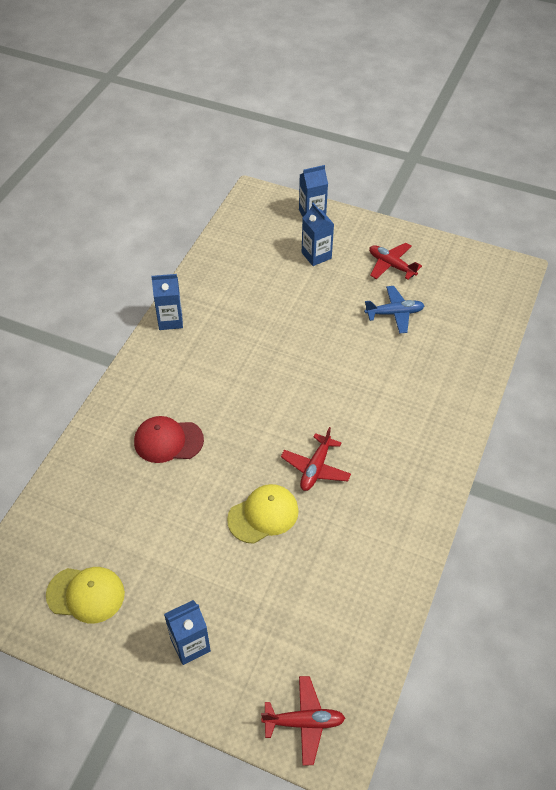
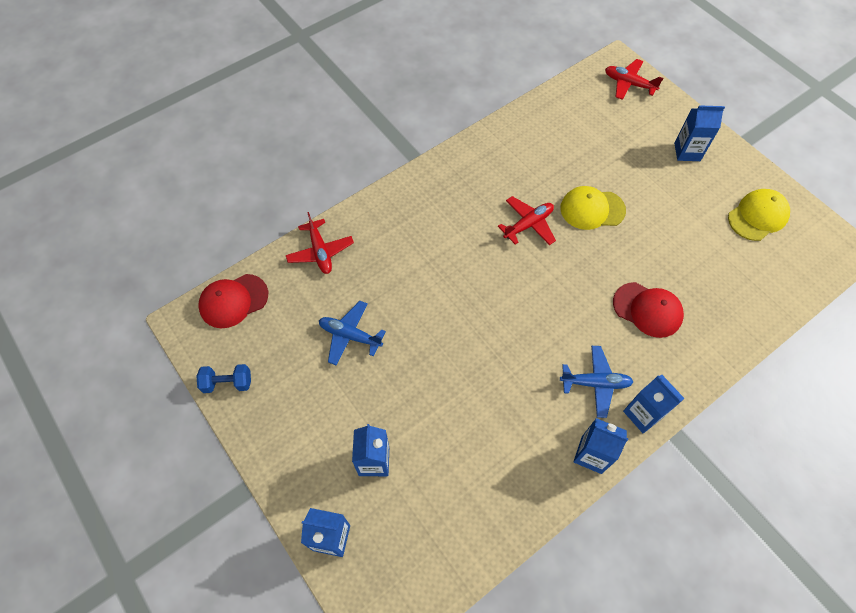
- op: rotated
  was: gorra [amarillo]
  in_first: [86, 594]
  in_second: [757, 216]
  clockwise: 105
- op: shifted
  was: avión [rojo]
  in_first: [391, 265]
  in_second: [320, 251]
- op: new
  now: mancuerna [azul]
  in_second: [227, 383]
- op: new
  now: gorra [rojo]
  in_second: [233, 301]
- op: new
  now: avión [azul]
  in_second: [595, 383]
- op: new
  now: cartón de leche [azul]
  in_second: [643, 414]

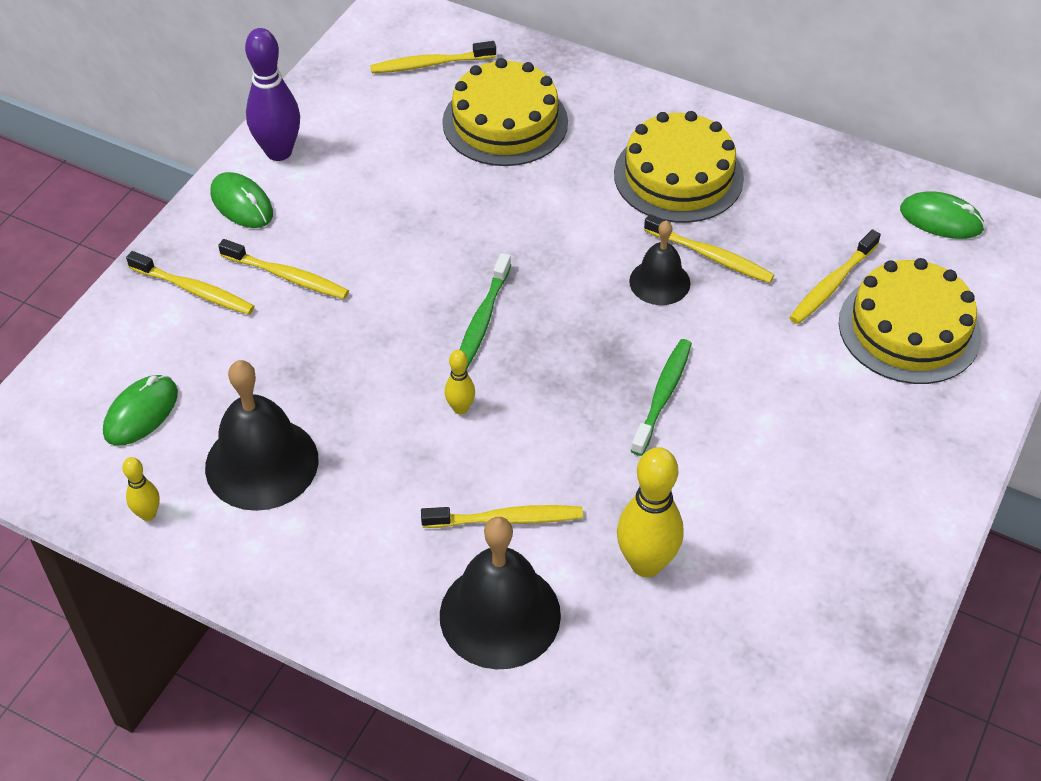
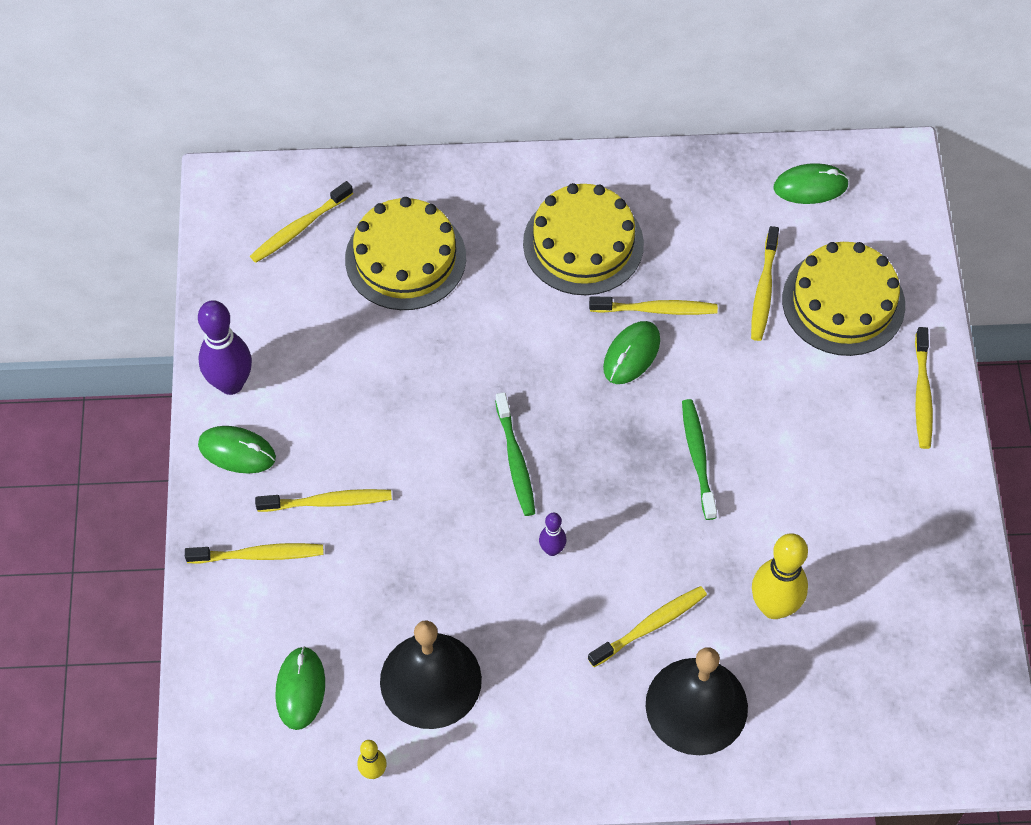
- op: repainted
  was: bolo [amarillo]
  now: bolo [morado]
  in_first: [460, 408]
  in_second: [552, 549]
- op: swapped
  was: campana [negro]
  now: ratón [verde]
  in_first: [659, 282]
  in_second: [631, 354]
- op: new
  now: cepillo de dientes [amarillo]
  in_second: [922, 394]

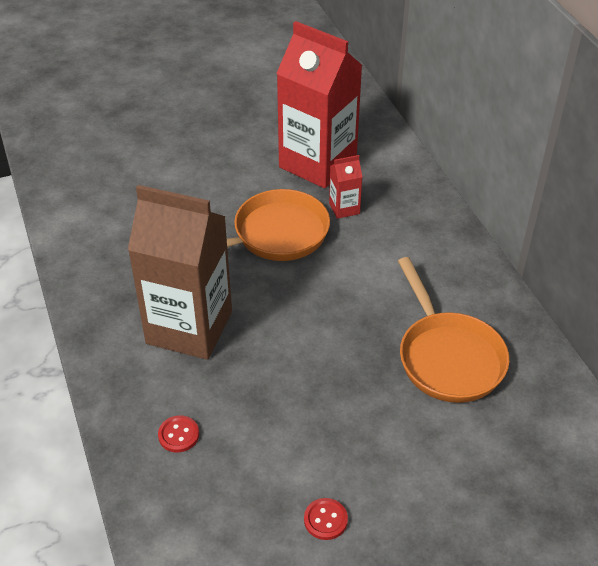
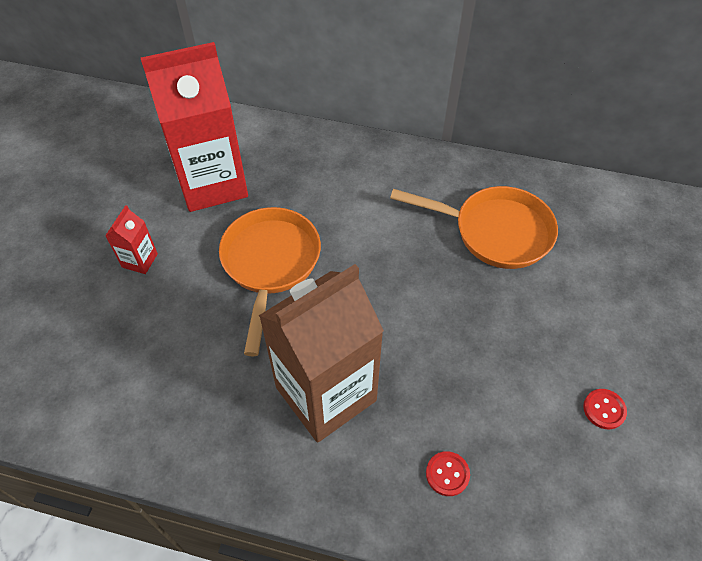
- op: shifted
  was: cartón de leche [rojo]
  in_first: [344, 208]
  in_second: [140, 260]

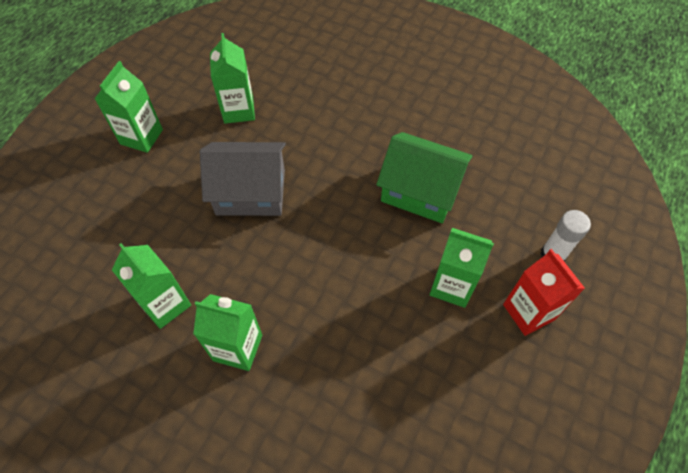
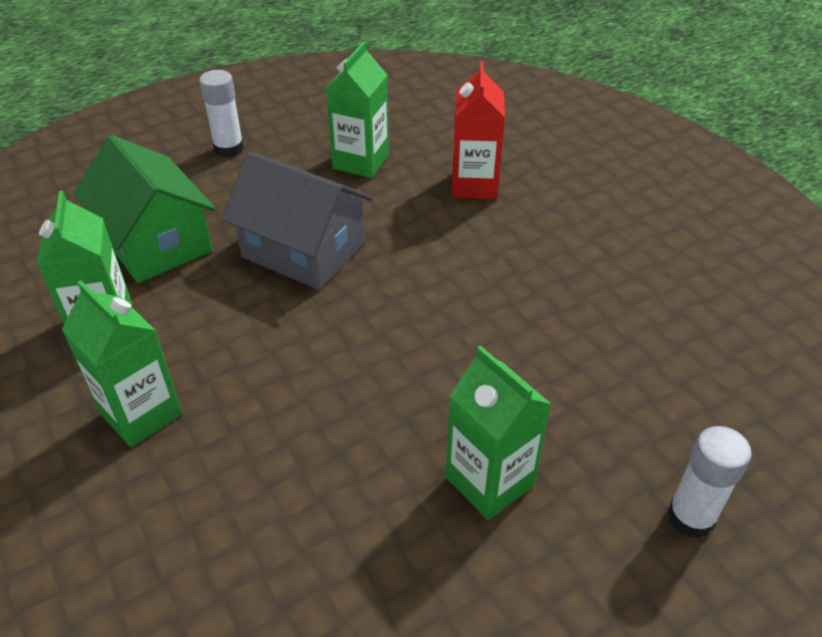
- op: swapped
  was: cartón de leche [verde]
  now: barra de pegamento [blanco]
  in_first: [141, 137]
  in_second: [229, 148]
- op: shifted
  was: casa [verde]
  in_first: [420, 191]
  in_second: [156, 242]
- op: shifted
  was: cartón de leche [rojo]
  in_first: [528, 312]
  in_second: [474, 185]

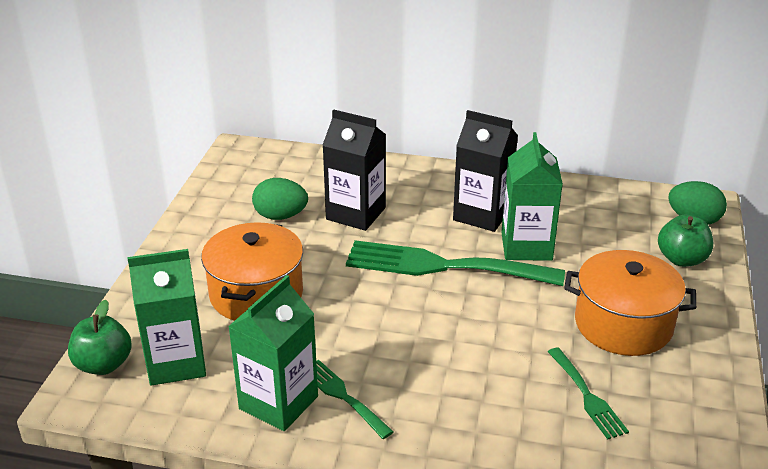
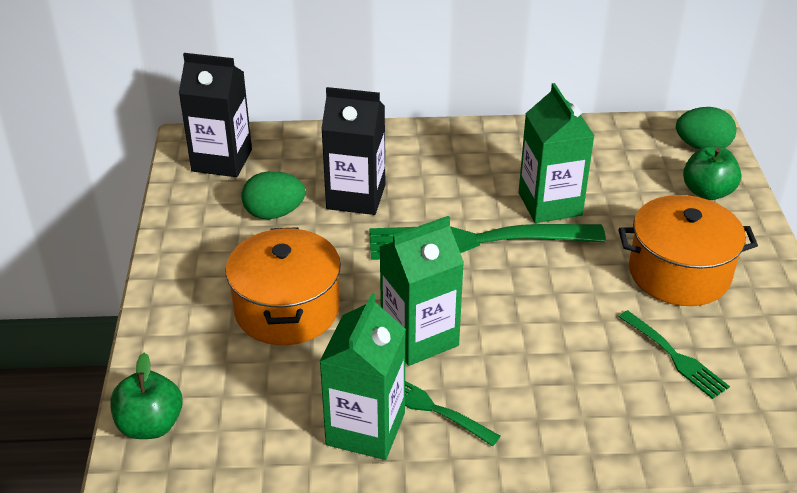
- op: shifted
  was: cartón de leche [verde]
  in_first: [176, 362]
  in_second: [419, 337]
- op: shifted
  was: cartón de leche [negro]
  in_first: [482, 214]
  in_second: [222, 160]

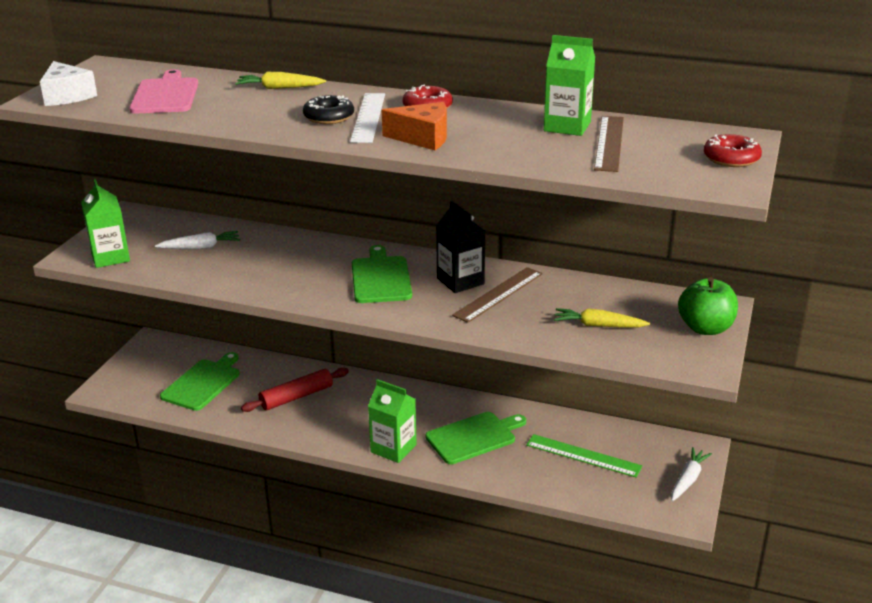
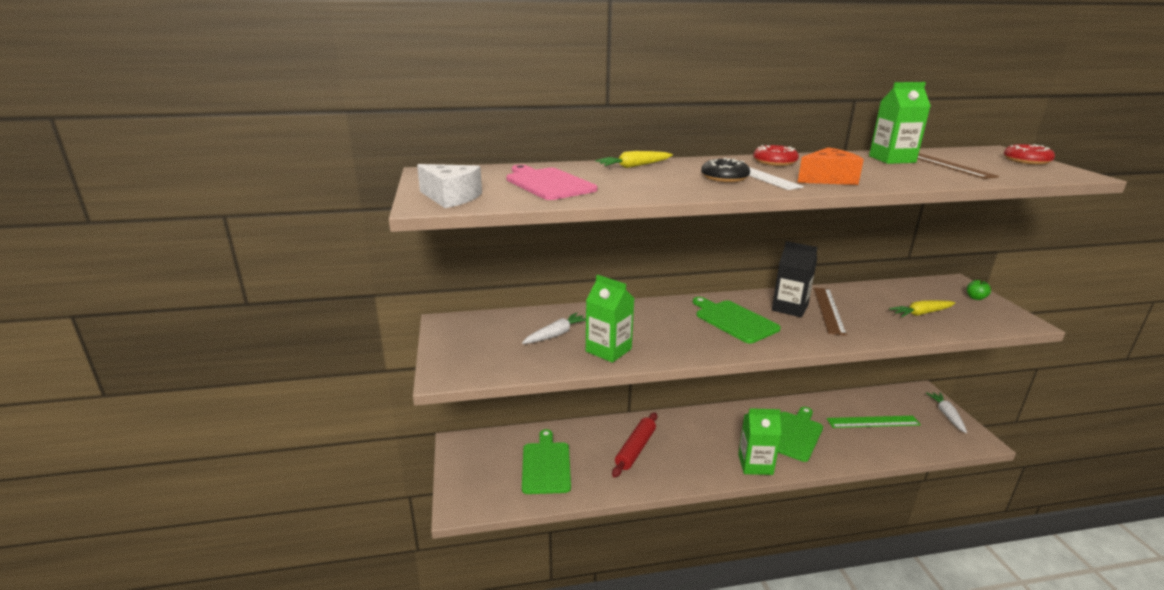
- op: shifted
  was: cartón de leche [verde]
  in_first: [110, 257]
  in_second: [608, 350]
- op: scaled
  was: manzana [verde]
  in_first: [705, 328]
  in_second: [975, 298]
  ratio: 0.48

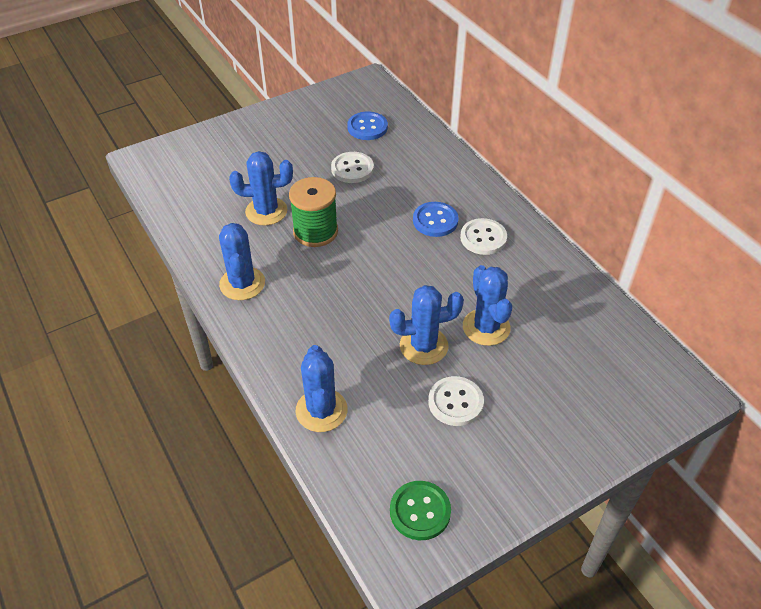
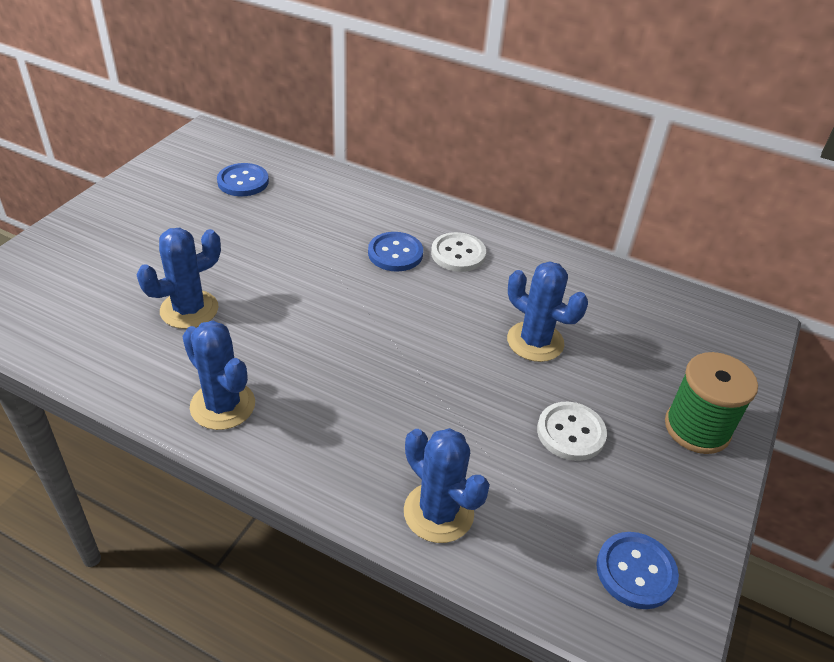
- op: shifted
  was: carrete [verde]
  in_first: [315, 231]
  in_second: [697, 428]
- op: gone
  was: botón [blanco]
  in_first: [352, 169]
- op: gone
  was: cactus [azul]
  in_first: [423, 346]
- op: repainted
  was: botón [verde]
  now: botón [azul]
  in_first: [420, 511]
  in_second: [635, 571]

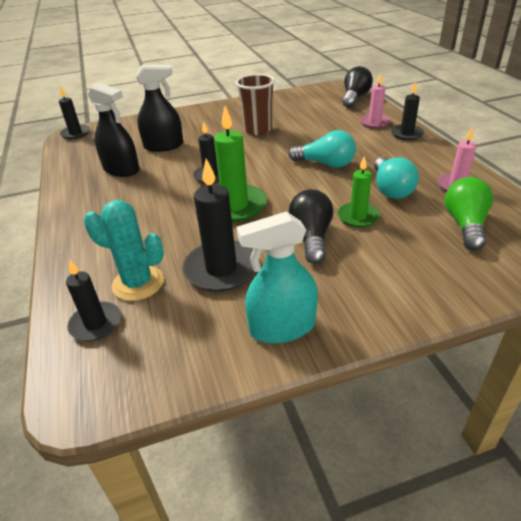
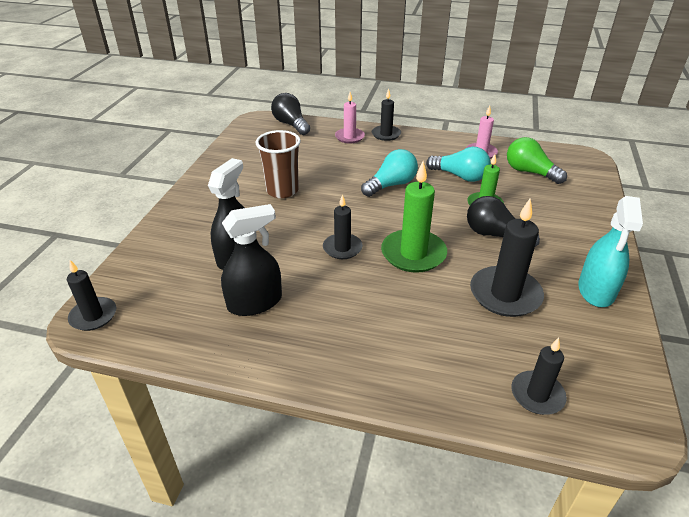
- op: gone
  was: cactus [turquesa]
  in_first: [138, 283]

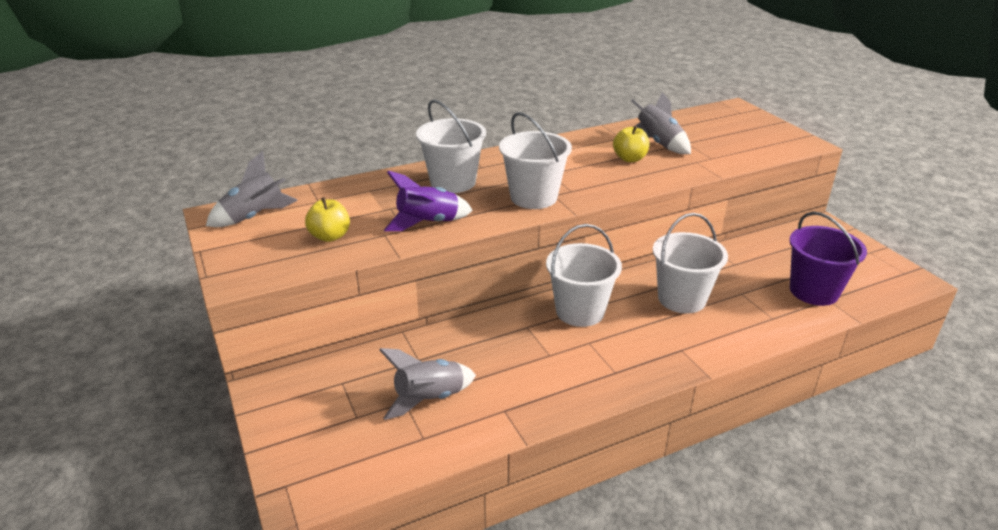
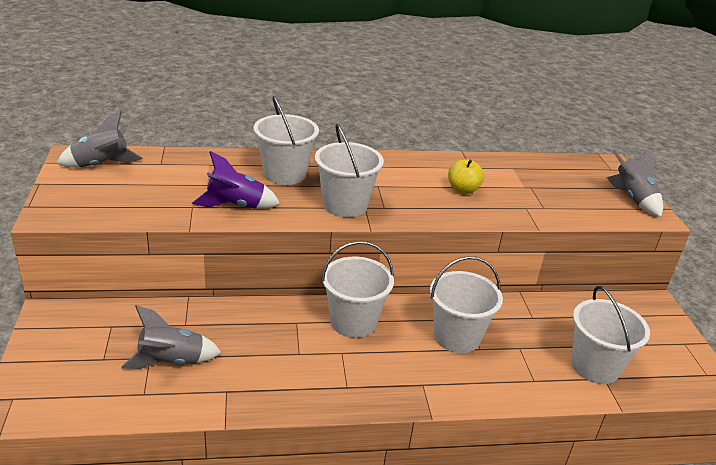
- op: gone
  was: manzana [amarillo]
  in_first: [330, 236]
- op: shifted
  was: cohete [gris]
  in_first: [659, 143]
  in_second: [633, 198]
- op: repainted
  was: balde [morado]
  now: balde [blanco]
  in_first: [814, 291]
  in_second: [595, 366]

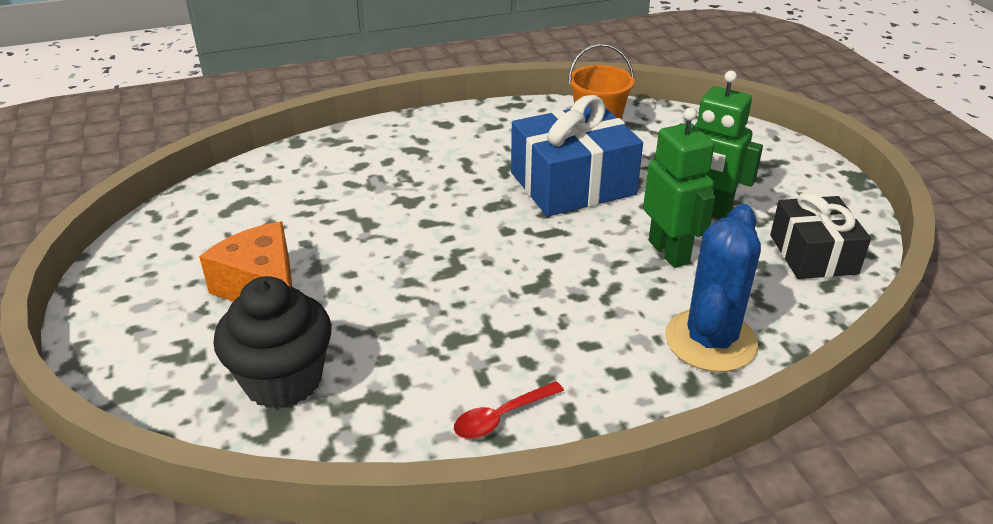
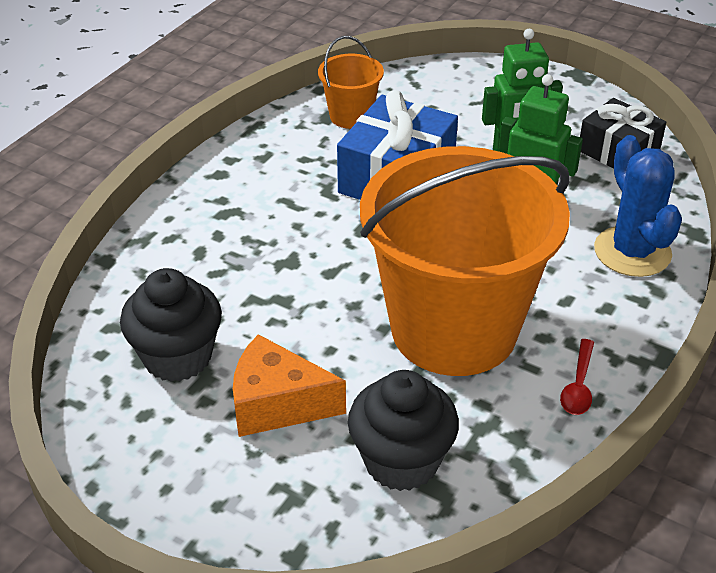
- op: new
  now: magdalena [negro]
  in_second: [177, 357]
- op: new
  now: balde [naranja]
  in_second: [454, 329]

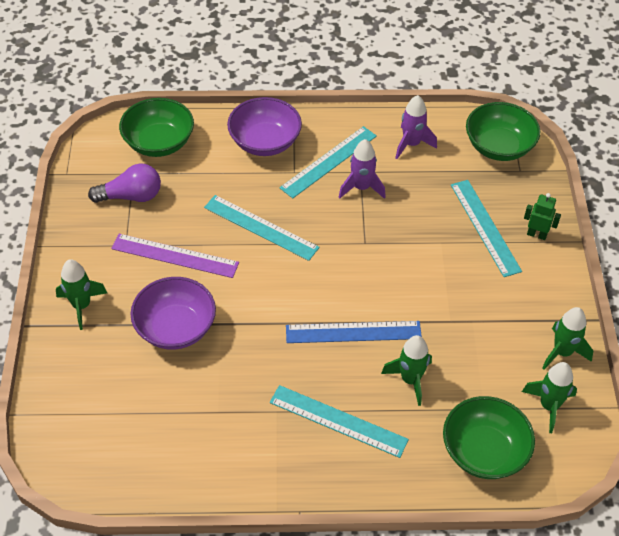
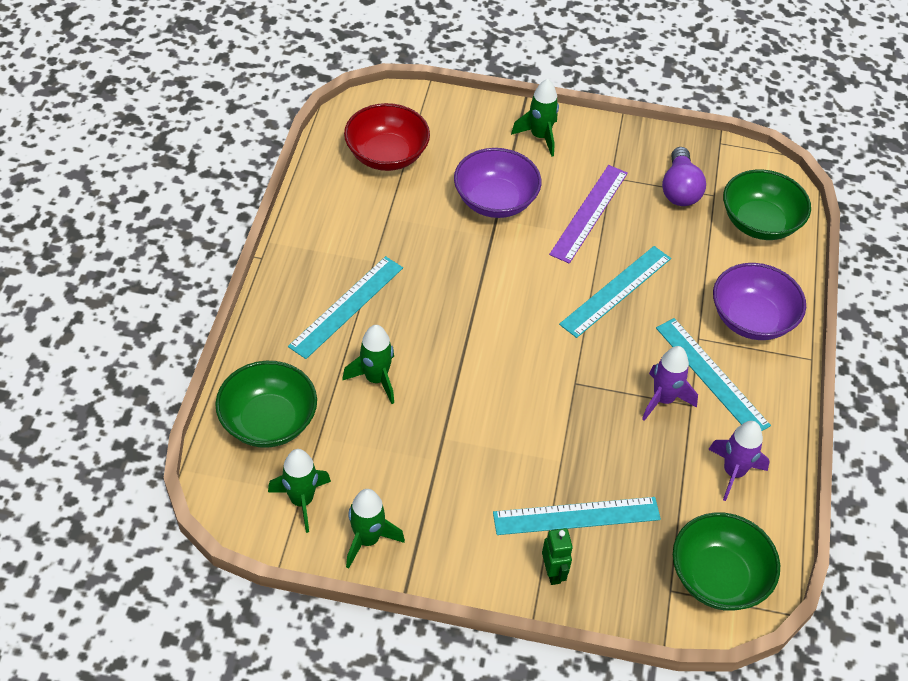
- op: gone
  was: regla [azul]
  in_first: [353, 332]
- op: rotated
  was: robot [verde]
  in_first: [536, 234]
  in_second: [553, 573]
  clockwise: -45
- op: new
  now: cuenco [rojo]
  in_second: [387, 155]

